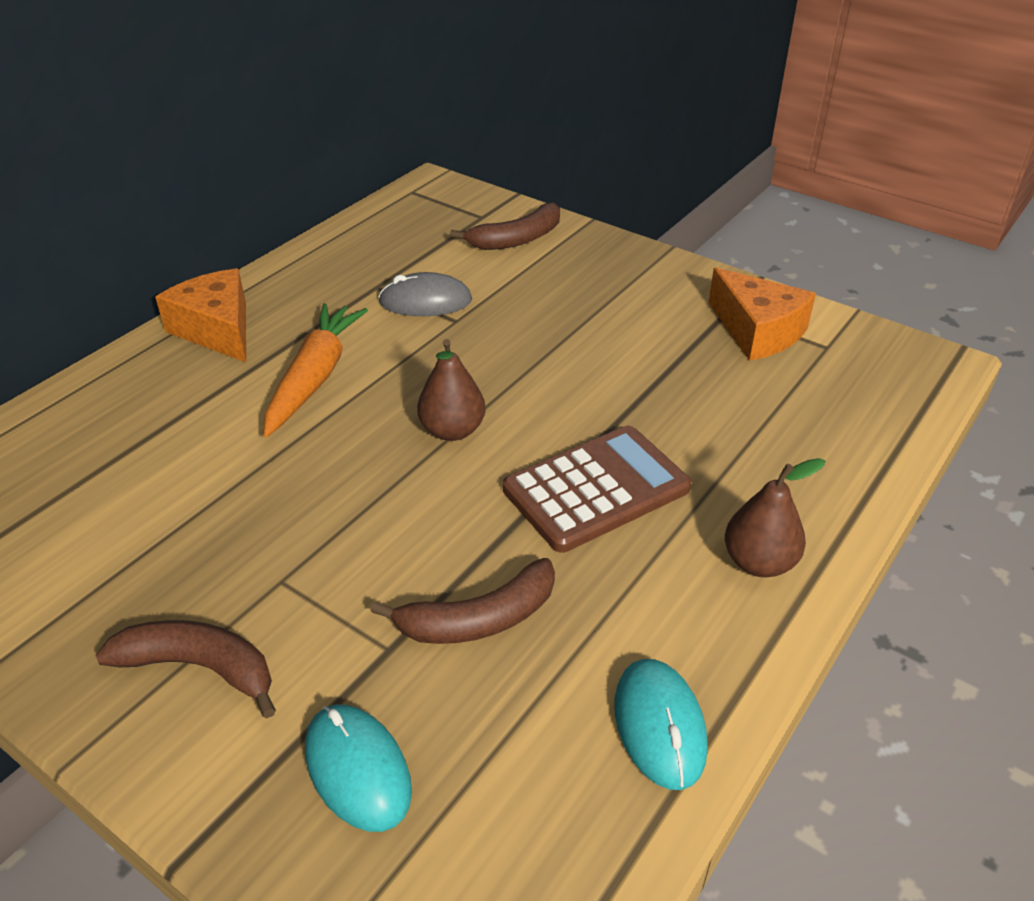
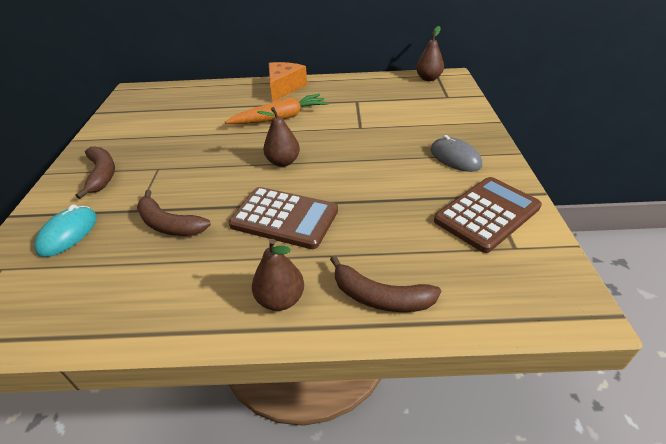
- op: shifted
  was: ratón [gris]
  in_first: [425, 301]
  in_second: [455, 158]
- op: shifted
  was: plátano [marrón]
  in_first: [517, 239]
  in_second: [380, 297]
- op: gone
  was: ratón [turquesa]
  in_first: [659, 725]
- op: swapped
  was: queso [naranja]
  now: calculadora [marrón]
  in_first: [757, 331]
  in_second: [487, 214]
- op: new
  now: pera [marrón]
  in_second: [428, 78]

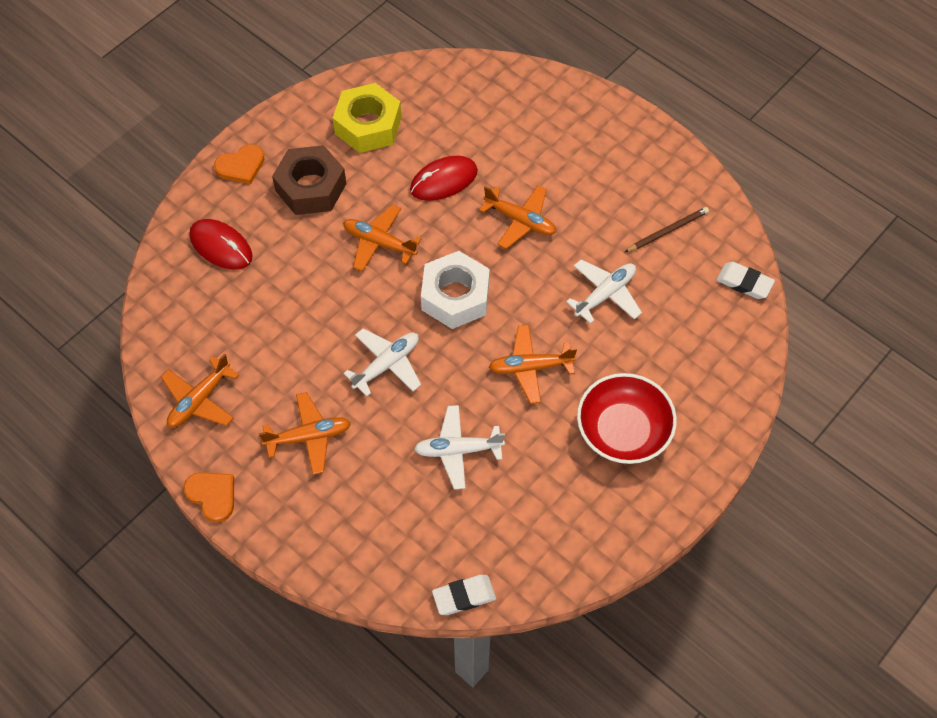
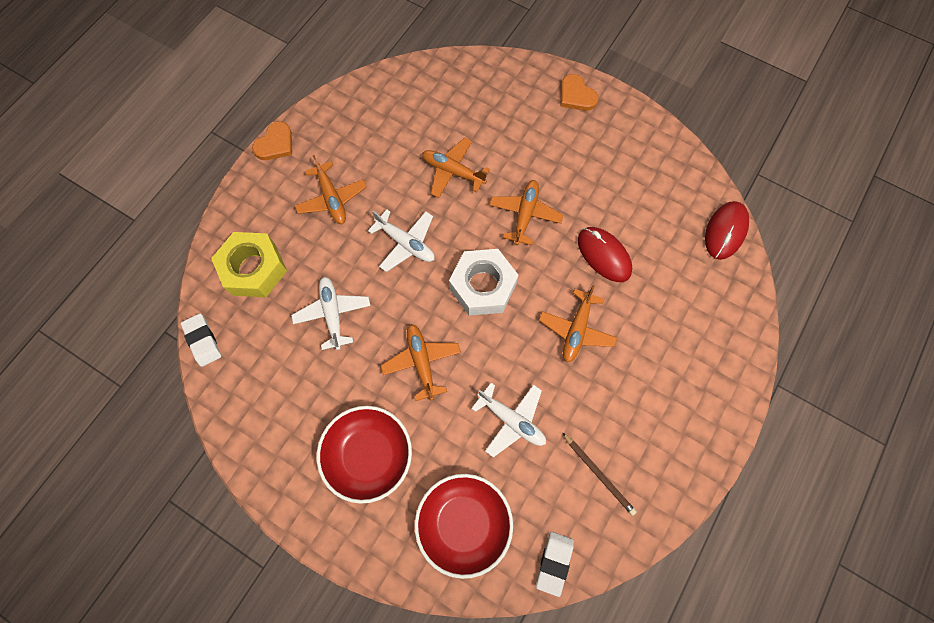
- op: shifted
  was: avión [naranja]
  in_first: [199, 400]
  in_second: [453, 171]
- op: shifted
  was: ratón [rojo]
  in_first: [221, 246]
  in_second: [725, 231]
- op: gone
  was: tuerca [marrón]
  in_first: [311, 187]
- op: shifted
  was: tuerca [amarillo]
  in_first: [368, 125]
  in_second: [254, 269]
- op: new
  now: cuenco [rojo]
  in_second: [464, 523]

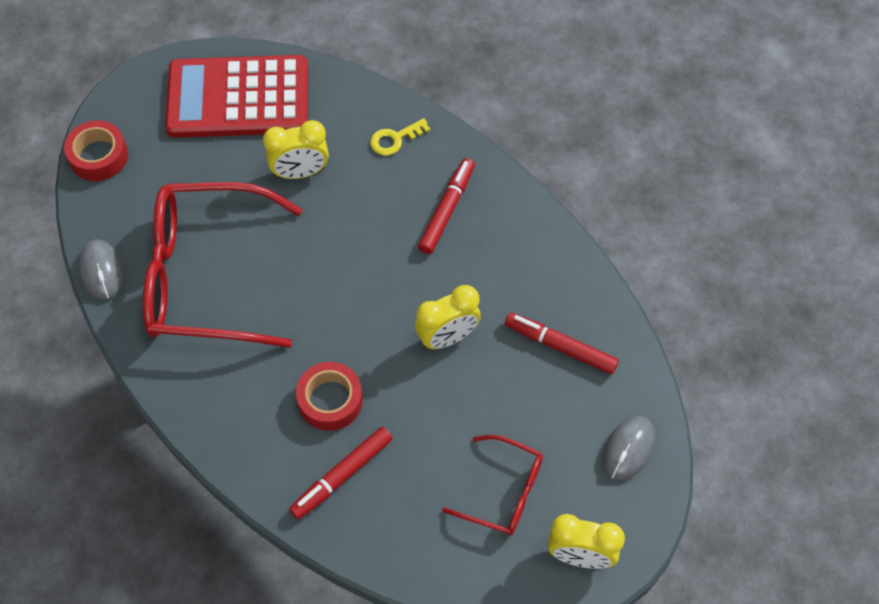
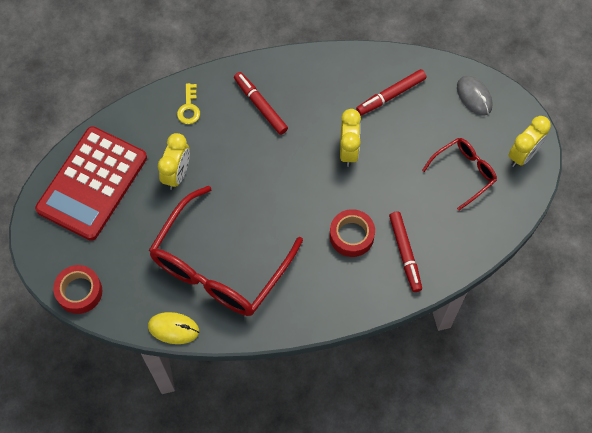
- op: repainted
  was: ratón [gris]
  now: ratón [amarillo]
  in_first: [101, 271]
  in_second: [173, 329]

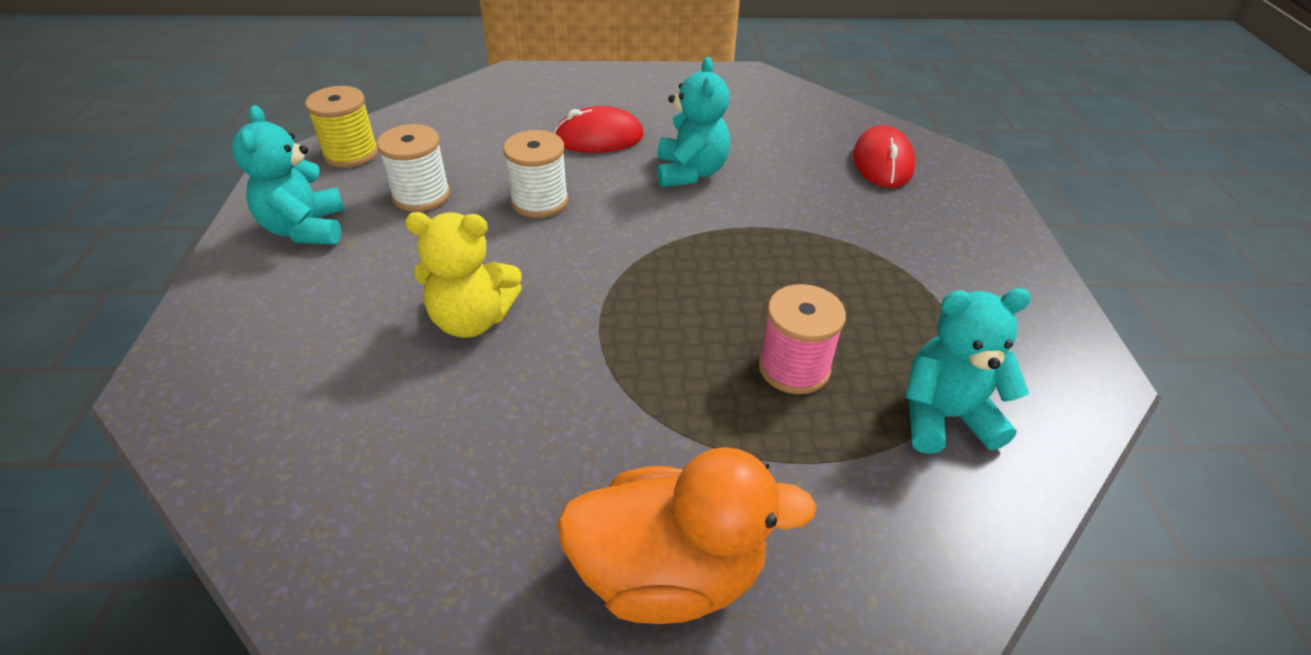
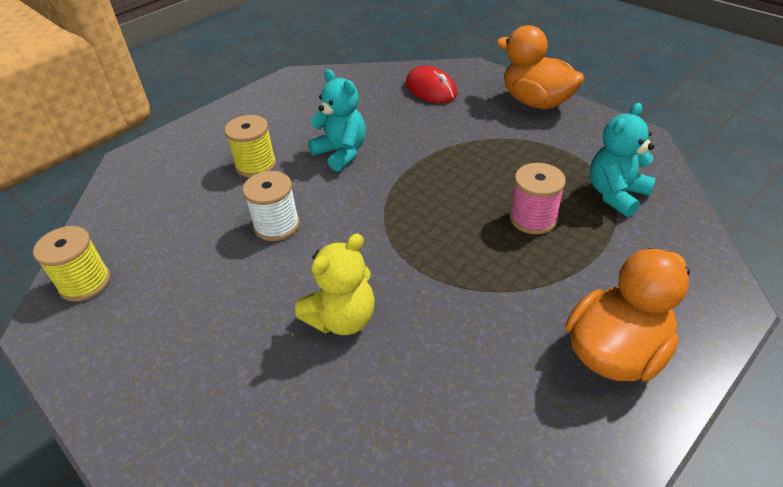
- op: gone
  was: osito [turquesa]
  in_first: [306, 229]
- op: gone
  was: carrete [blanco]
  in_first: [421, 195]
- op: swapped
  was: ratón [rojo]
  now: carrete [amarillo]
  in_first: [599, 138]
  in_second: [256, 165]
- op: new
  now: pato [naranja]
  in_second: [536, 102]

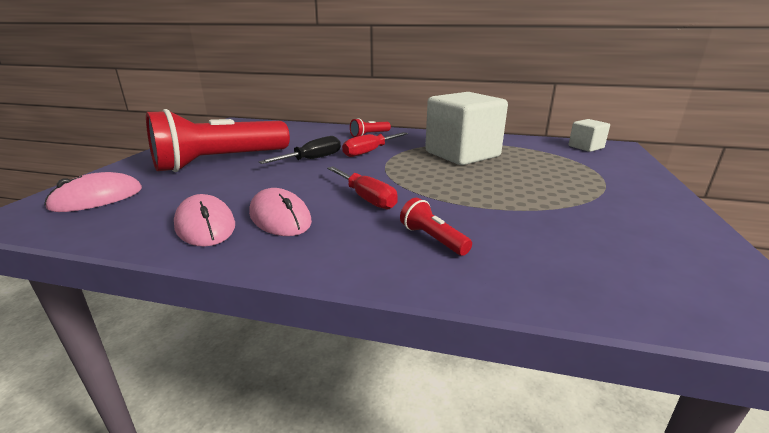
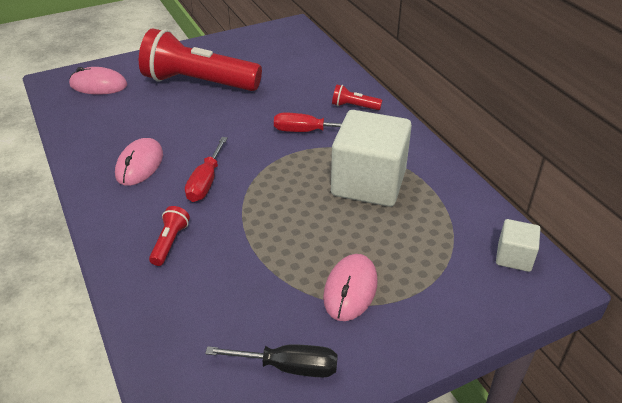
- op: shifted
  was: ratón [rosa]
  in_first: [205, 225]
  in_second: [350, 289]
- op: shifted
  was: destornillador [negro]
  in_first: [312, 159]
  in_second: [288, 367]

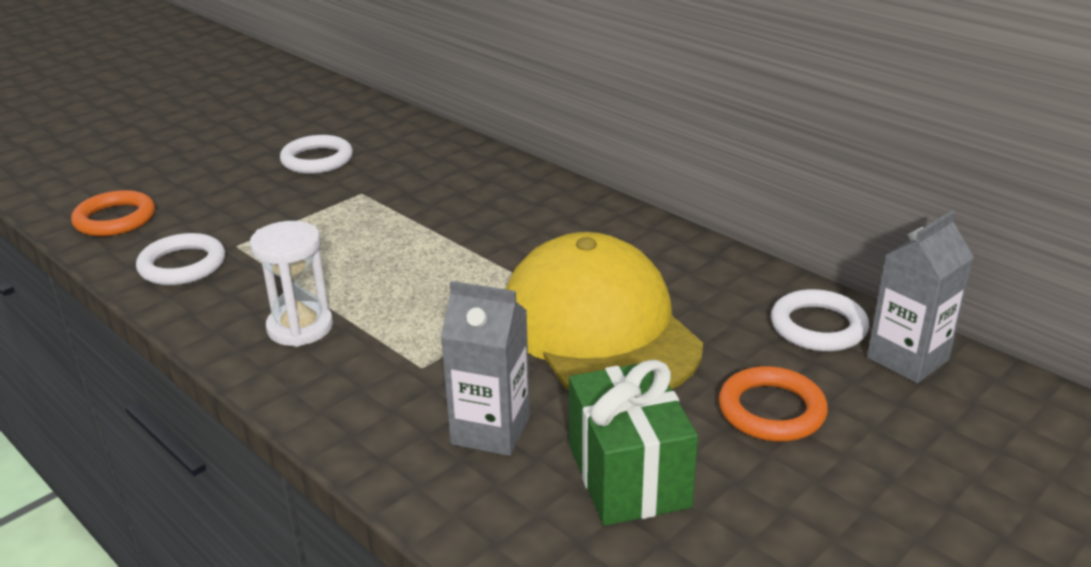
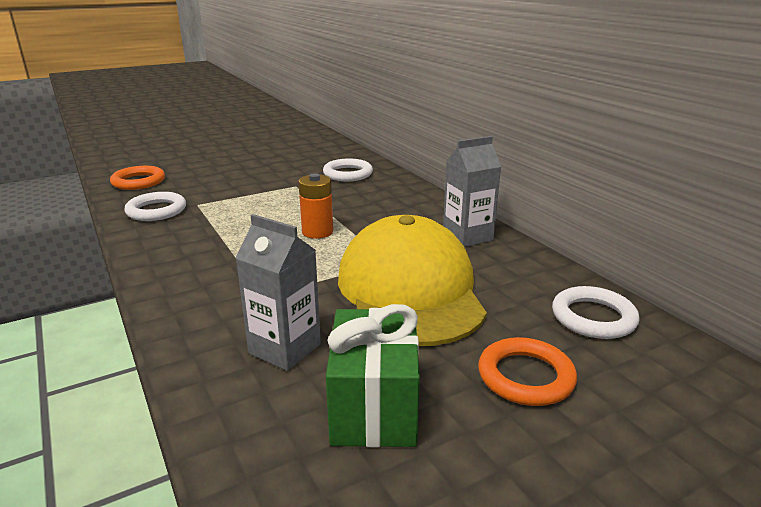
- op: gone
  was: reloj de arena [blanco]
  in_first: [300, 327]
- op: shifted
  was: anillo [blanco]
  in_first: [317, 160]
  in_second: [348, 174]
- op: shifted
  was: cartón de leche [gris]
  in_first: [907, 359]
  in_second: [467, 236]
- op: new
  now: pila [naranja]
  in_second: [317, 232]

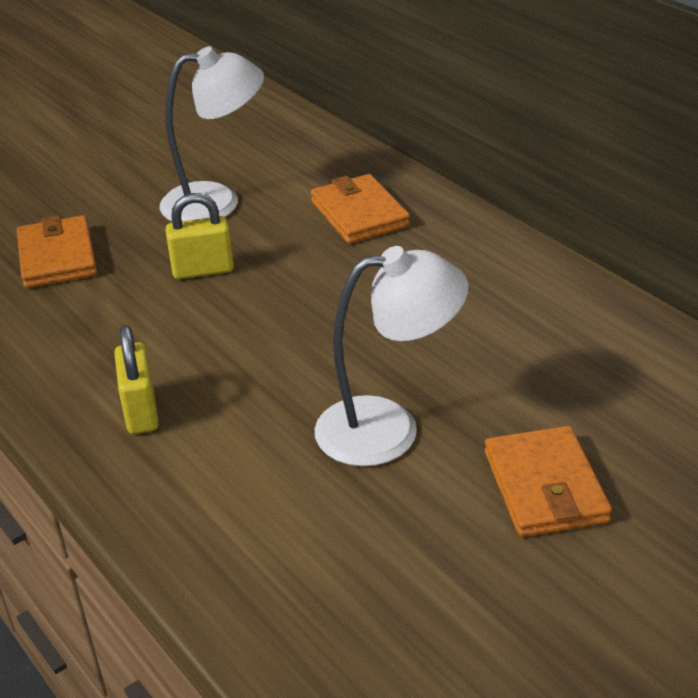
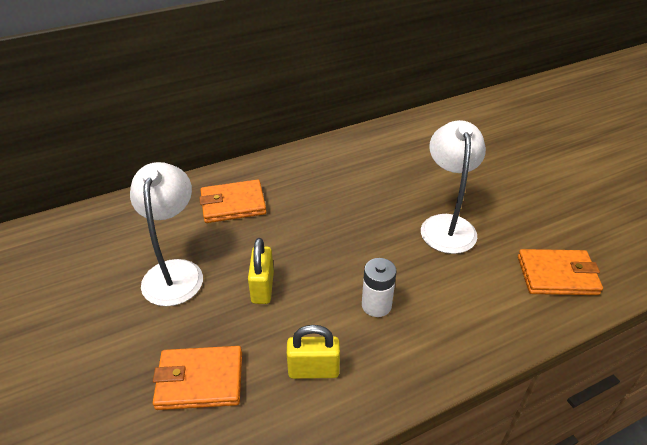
- op: shifted
  was: candado [amarillo]
  in_first: [141, 412]
  in_second: [313, 370]
- op: shifted
  was: cartera [naranja]
  in_first: [545, 487]
  in_second: [557, 275]
- op: new
  now: pila [blanco]
  in_second: [376, 305]

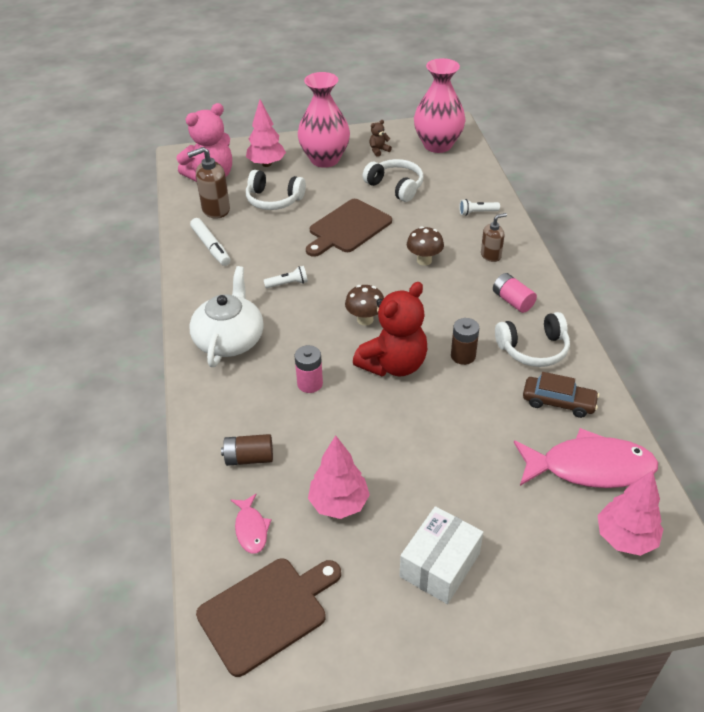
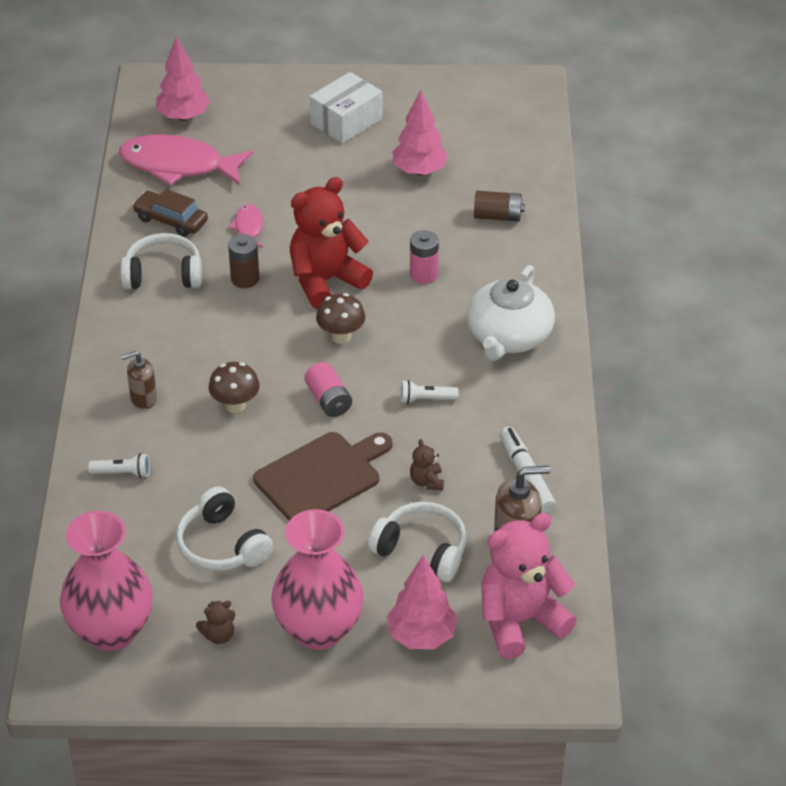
- op: gone
  was: tabla de cortar [marrón]
  in_first: [267, 612]
- op: shifted
  was: pez [rosa]
  in_first: [251, 529]
  in_second: [248, 228]
- op: shifted
  was: pila [rosa]
  in_first: [512, 301]
  in_second: [328, 400]
- op: new
  now: osito [marrón]
  in_second: [427, 481]

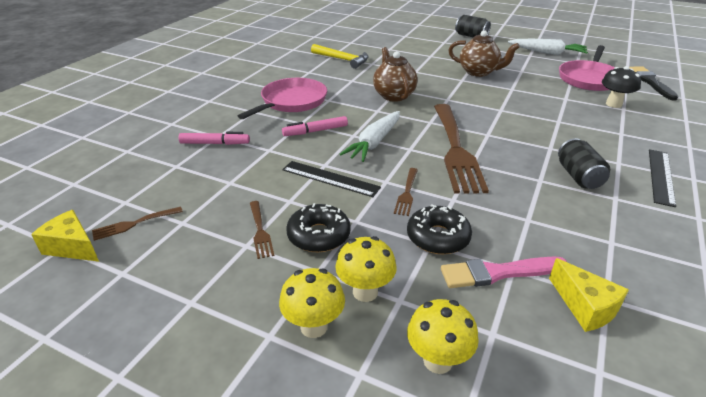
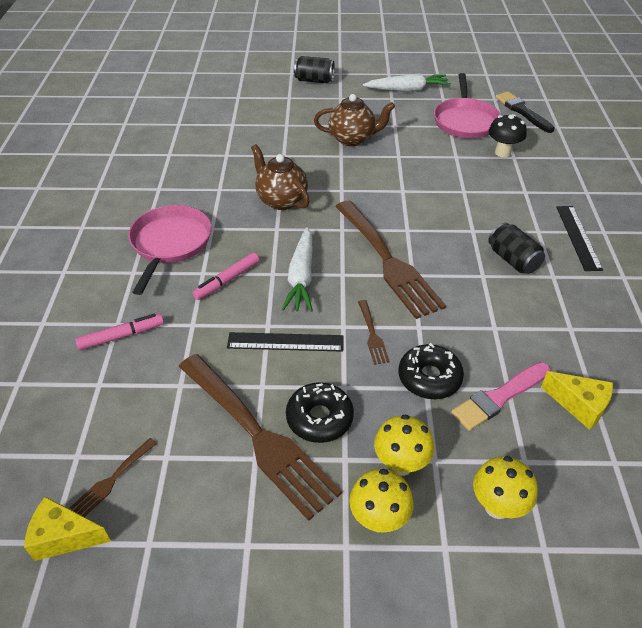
- op: scaled
  was: tenedor [marrón]
  in_first: [260, 231]
  in_second: [257, 435]
  ratio: 2.37
- op: gone
  was: martillo [amarillo]
  in_first: [342, 60]

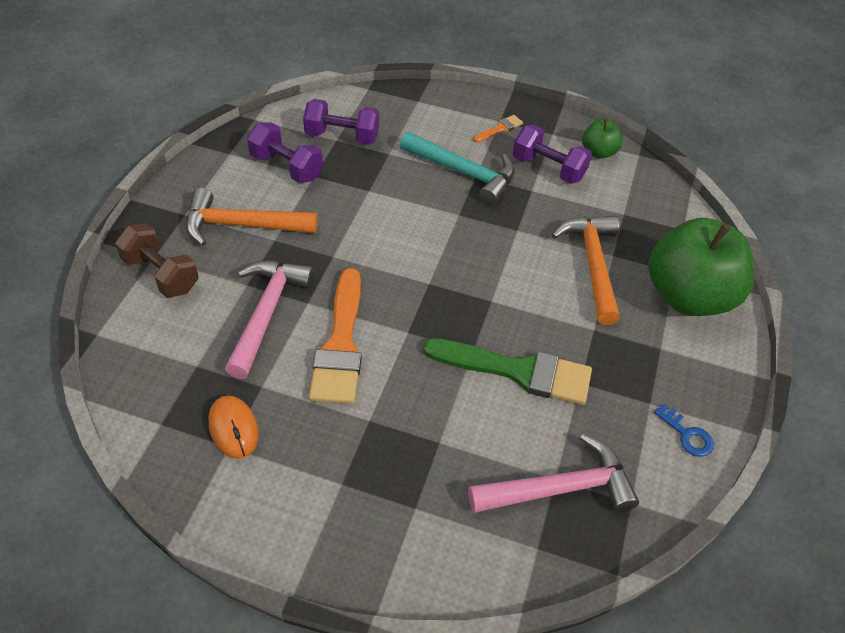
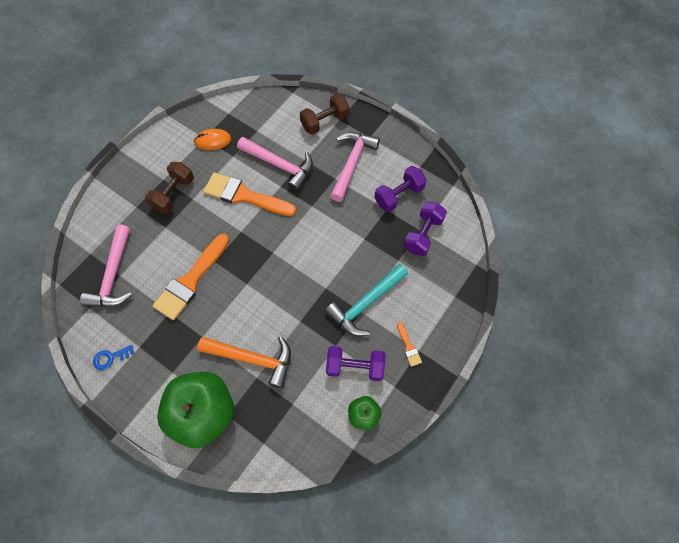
- op: repainted
  was: martillo [naranja]
  now: martillo [rosa]
  in_first: [242, 225]
  in_second: [352, 164]
- op: repainted
  was: pincel [verde]
  now: pincel [naranja]
  in_first: [517, 371]
  in_second: [191, 280]
- op: rotated
  was: mancuerna [morado]
  in_first: [548, 168]
  in_second: [355, 367]
  clockwise: 45
- op: new
  now: mancuerna [marrón]
  in_second: [173, 194]

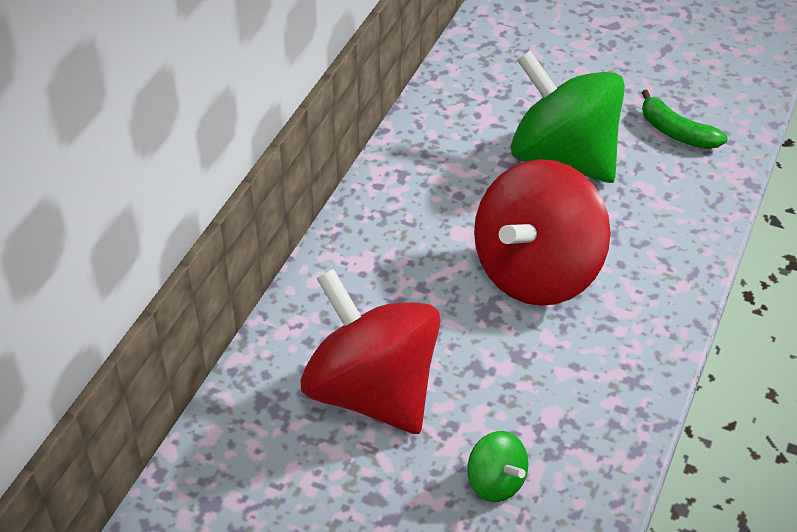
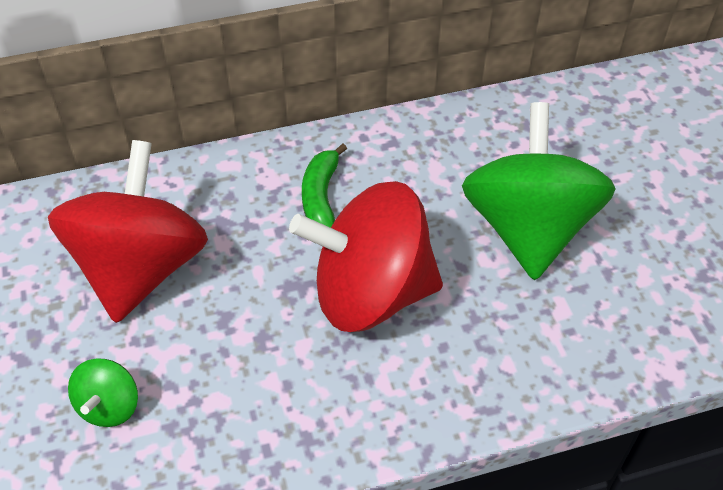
- op: shifted
  was: plátano [verde]
  in_first: [676, 132]
  in_second: [321, 197]

